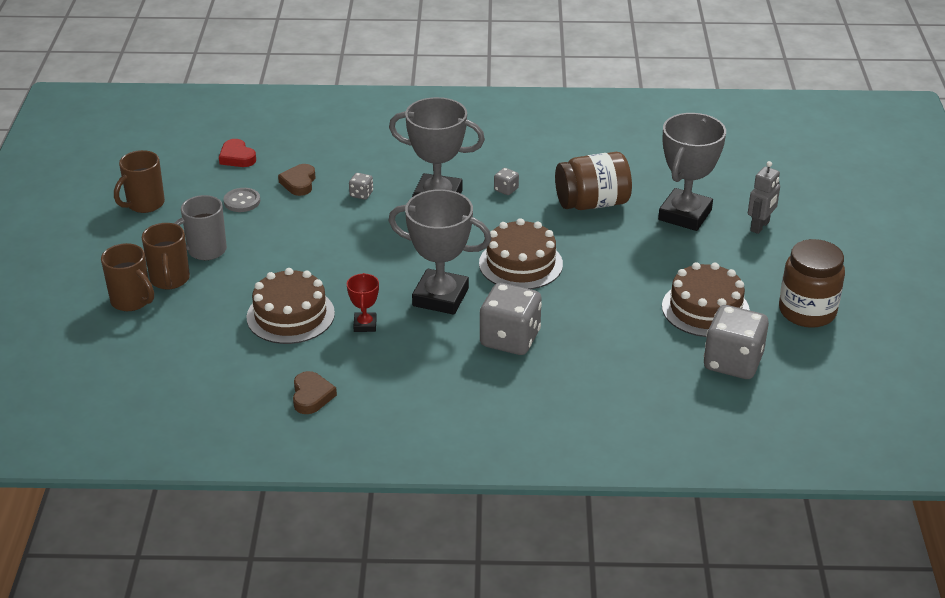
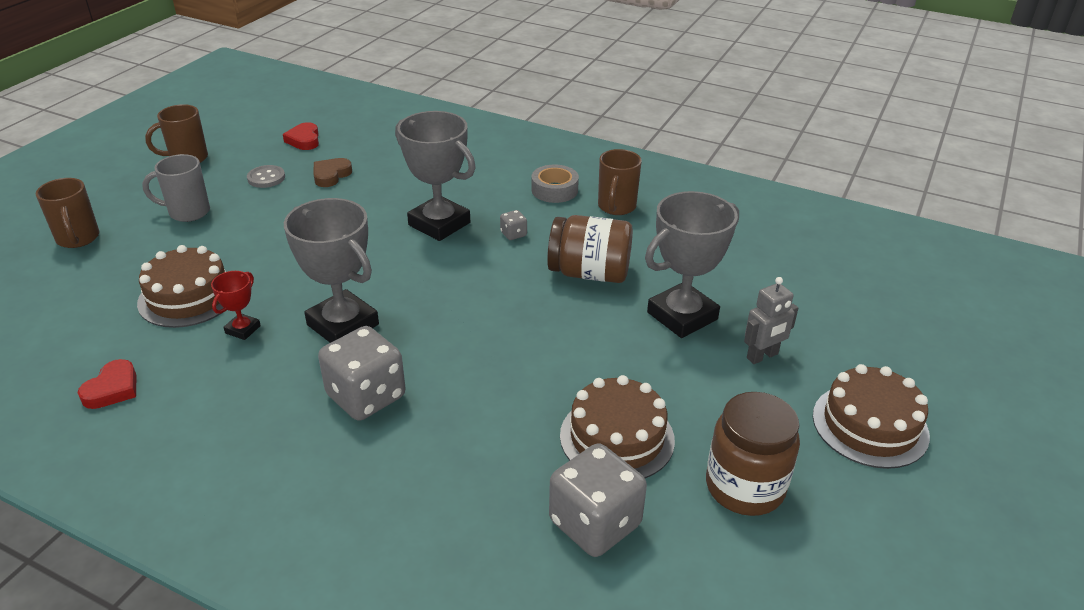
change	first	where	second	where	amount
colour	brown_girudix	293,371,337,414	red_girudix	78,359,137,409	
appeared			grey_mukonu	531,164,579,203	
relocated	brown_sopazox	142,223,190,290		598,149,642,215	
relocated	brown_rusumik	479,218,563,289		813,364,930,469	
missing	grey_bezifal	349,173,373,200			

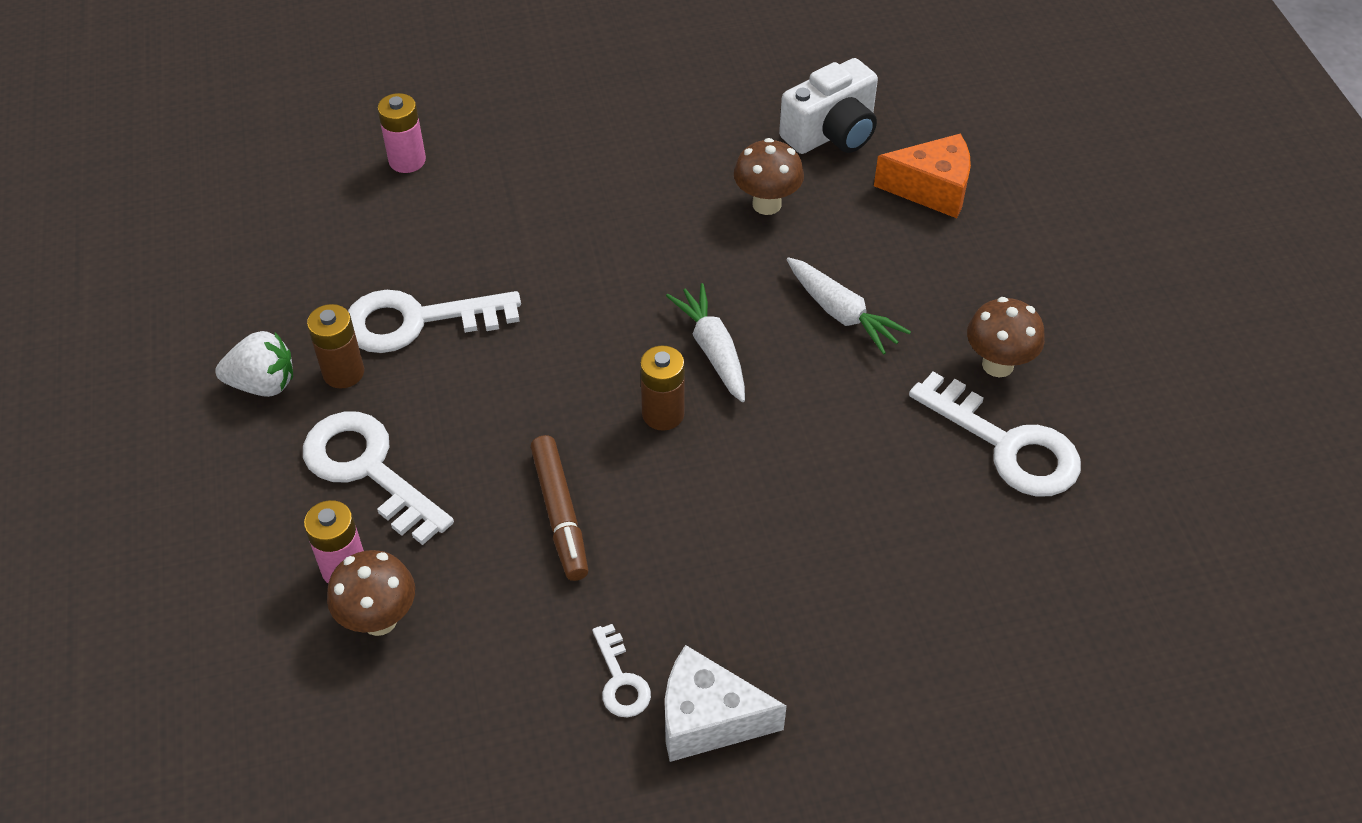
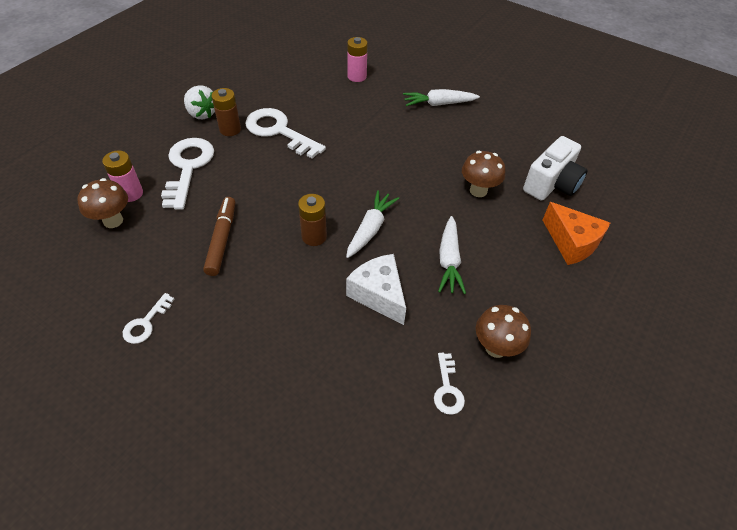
change	first	where	second	where	amount
spun	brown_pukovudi	531,435,588,581		203,197,235,276	150 degrees clockwise
relocated	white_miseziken	665,645,787,762		346,254,406,325	
appeared			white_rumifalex	403,89,480,106	
size	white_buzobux	909,372,1081,497		434,353,465,415	x0.50
spun	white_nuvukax	779,58,878,154		523,136,588,201	60 degrees counterclockwise

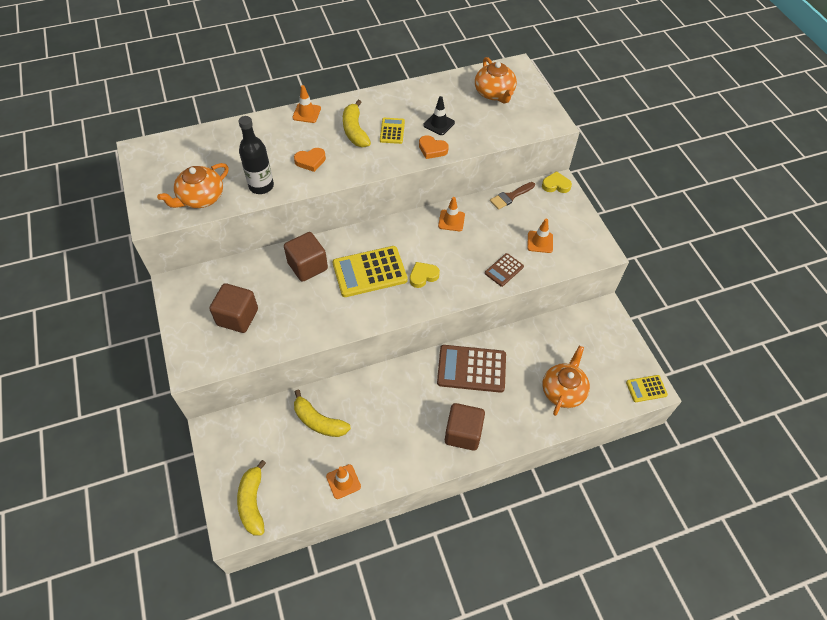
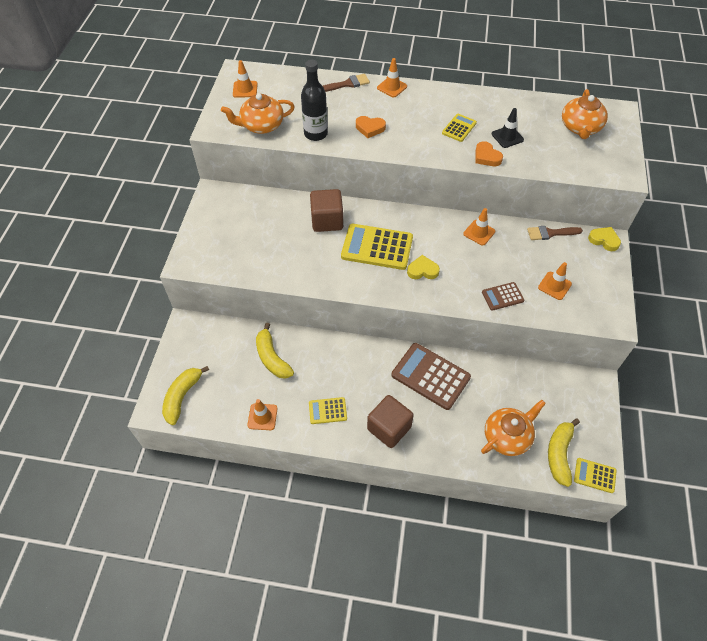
change	first	where	second	where	amount
appeared			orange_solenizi	233,60,258,98	
appeared			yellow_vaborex	309,397,347,424	
appeared			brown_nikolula	323,74,370,92	
relocated	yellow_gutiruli	343,100,371,147		548,418,580,487	
missing	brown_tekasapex	209,283,258,333			

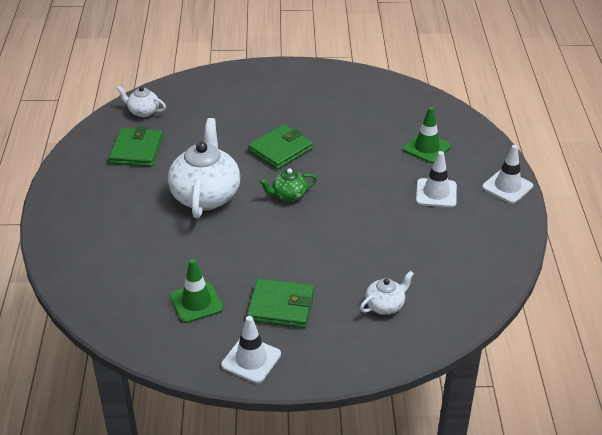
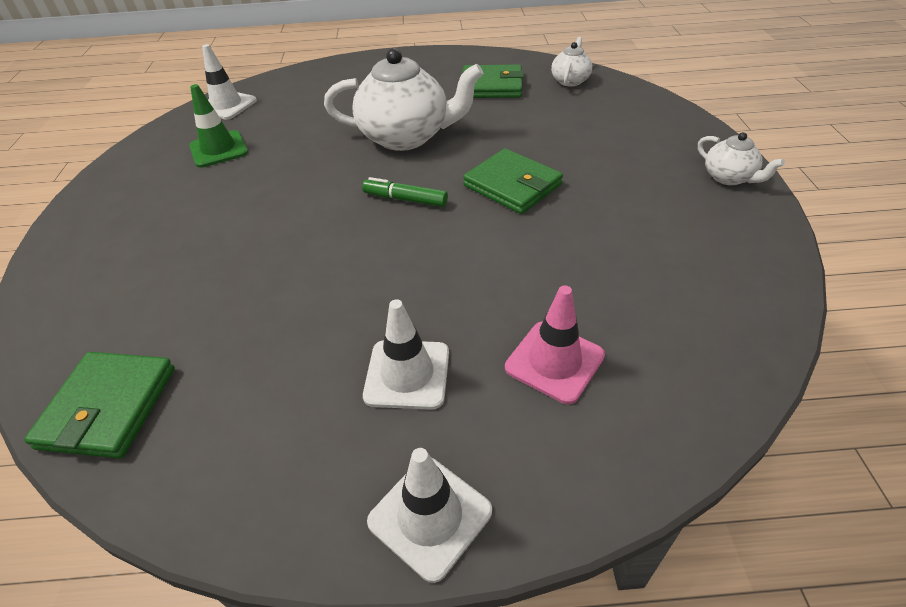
change	first	where	second	where	amount
relocated	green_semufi	247,278,314,328		24,352,175,459	
relocated	white_solenizi	221,316,281,383		202,44,257,120	
exchanged	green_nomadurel	259,168,317,202	green_pukovudi	362,177,448,207	
colour	green_solenizi	403,107,451,163	pink_solenizi	505,285,605,404	
relocated	white_nomadurel	360,270,414,315		698,132,785,185	

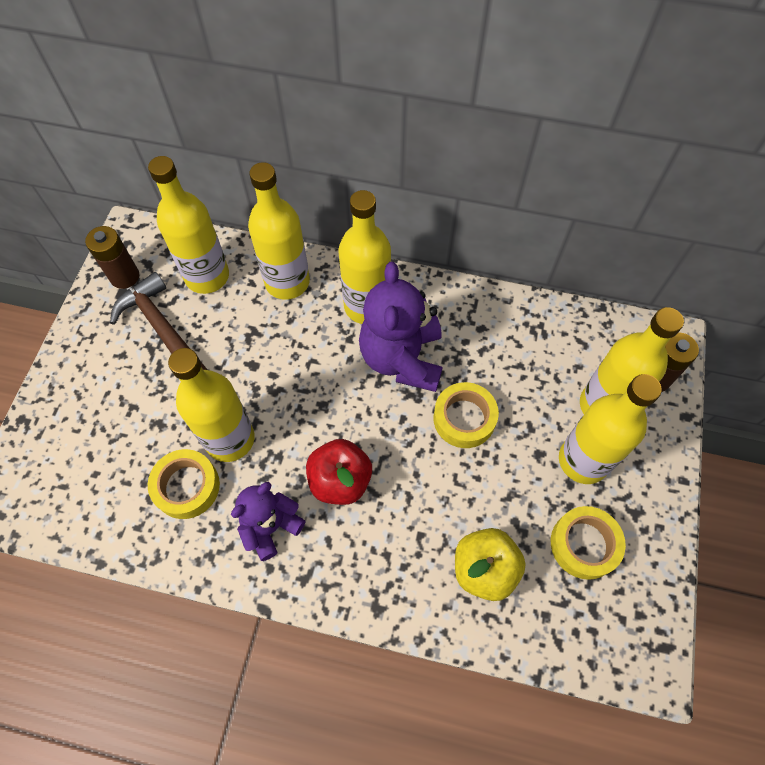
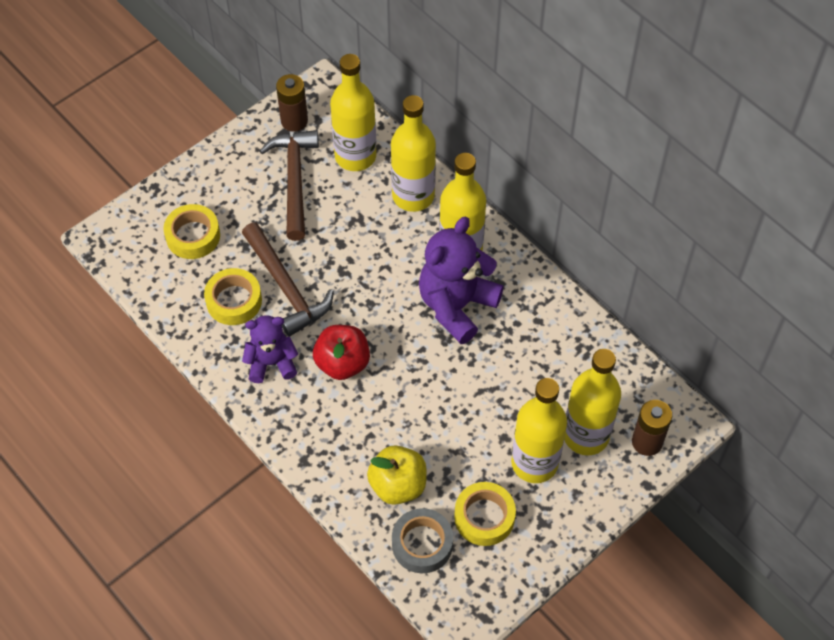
change	first	where	second	where	amount
relocated	yellow_mukonu	433,382,499,448		163,204,220,259	
exchanged	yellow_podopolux	168,348,255,462	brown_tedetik	242,222,334,337	
appeared			grey_mukonu	392,508,453,573	

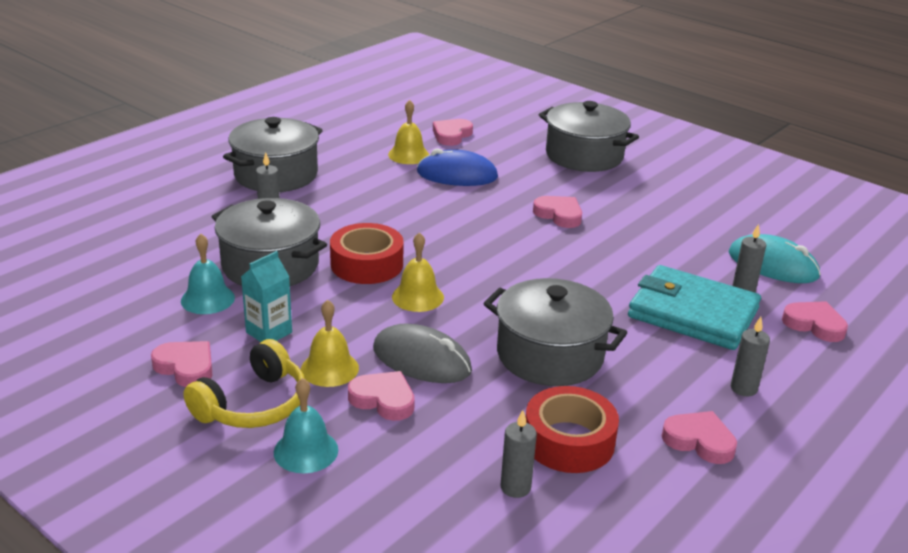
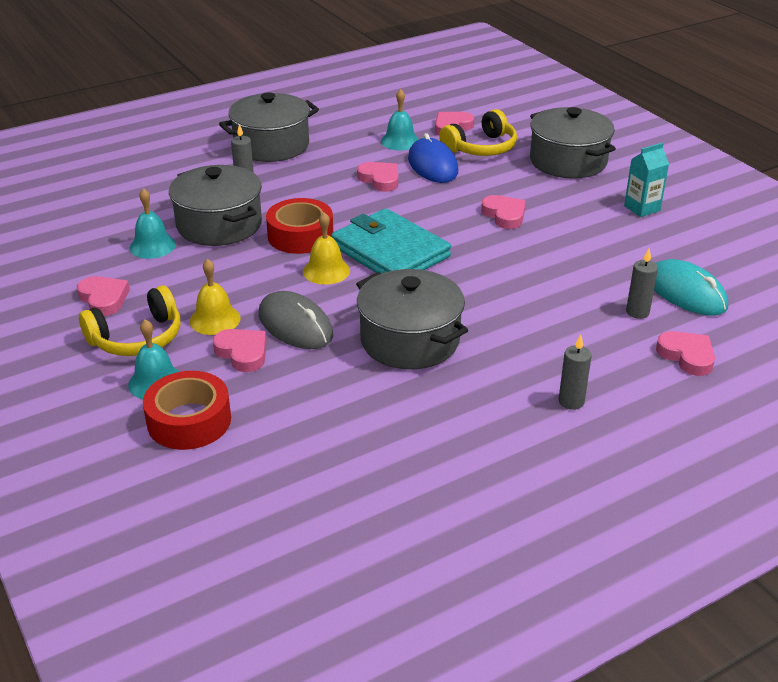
change	first	where	second	where	amount
relocated	red_mukonu	526,386,619,473		143,371,231,450	
relocated	turquoise_semufi	628,265,761,350		331,208,451,274	
relocated	pink_girudix	662,411,737,464		357,162,398,192	
colour	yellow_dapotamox	388,100,429,164	turquoise_dapotamox	381,89,419,151	
spun	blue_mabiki	417,148,498,186		408,133,458,183	45 degrees clockwise
appeared			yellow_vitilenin	439,109,517,156	
relocated	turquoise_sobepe	241,251,292,342		624,143,669,217	
missing	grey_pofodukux	501,410,537,498			

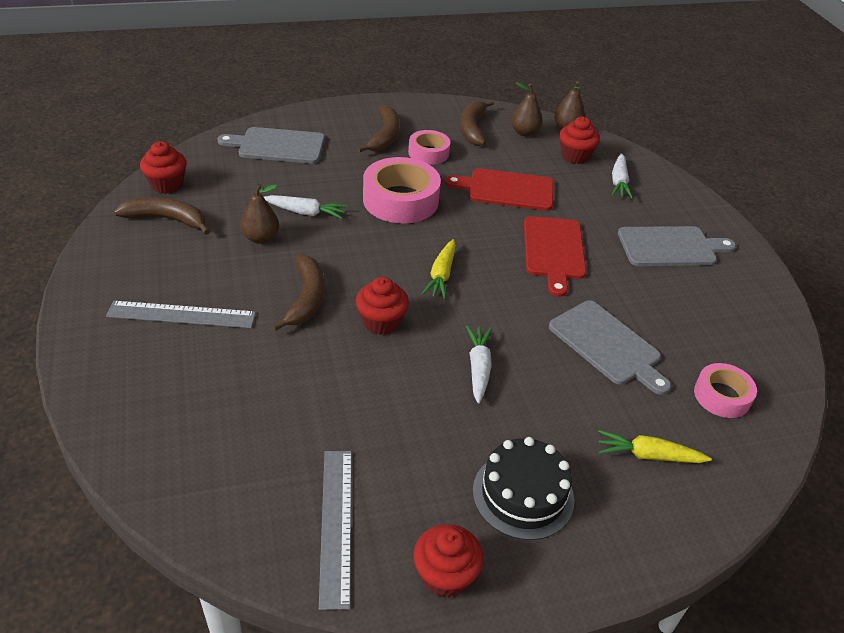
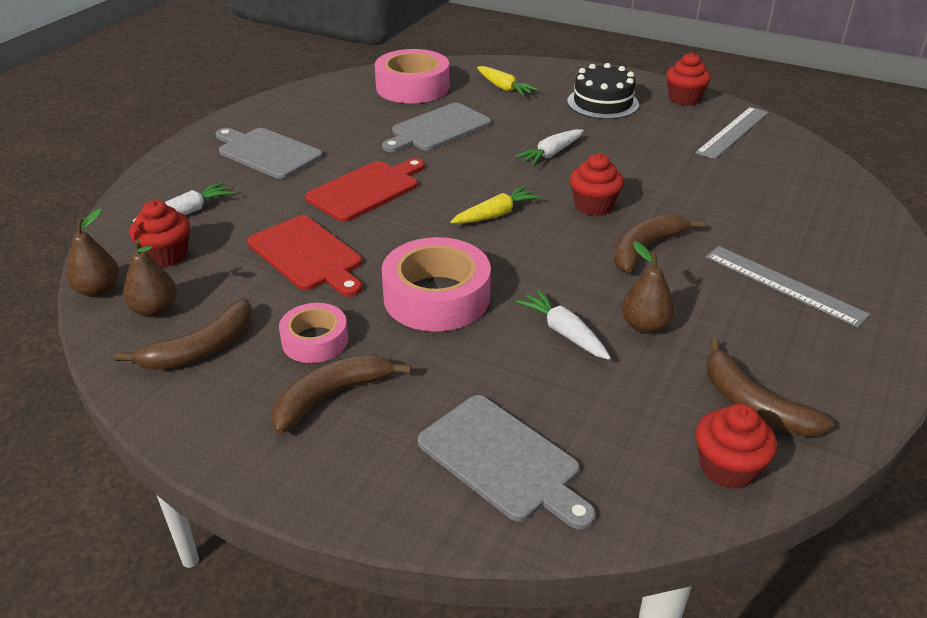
change	first	where	second	where	amount
size	pink_mukonu	694,363,757,418		375,49,449,103	x1.71
spun	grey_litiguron	549,301,671,395		382,103,491,152	135 degrees counterclockwise

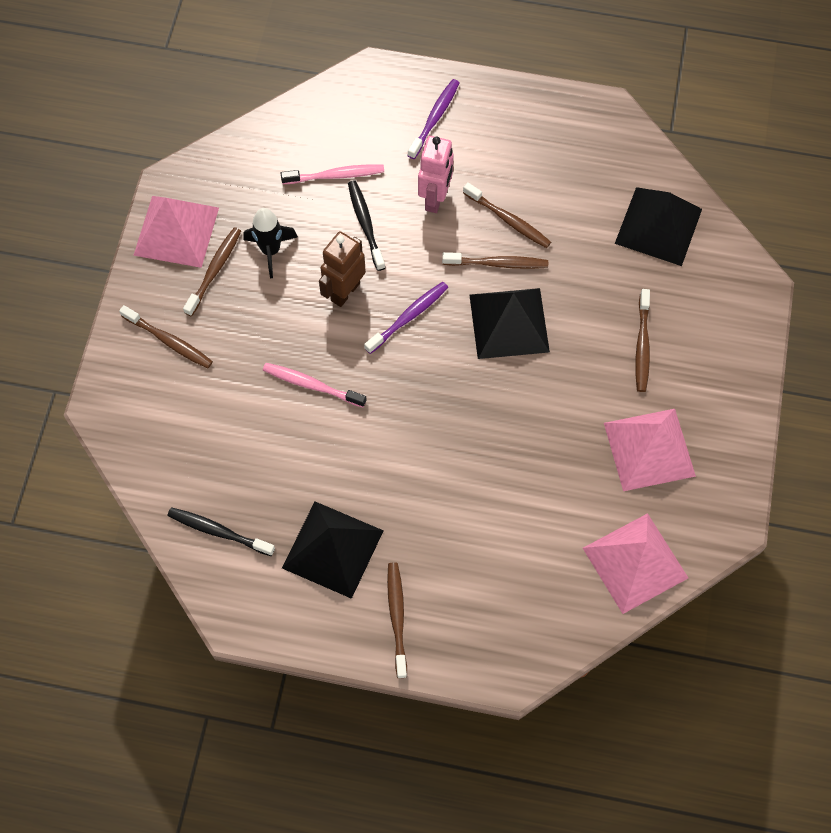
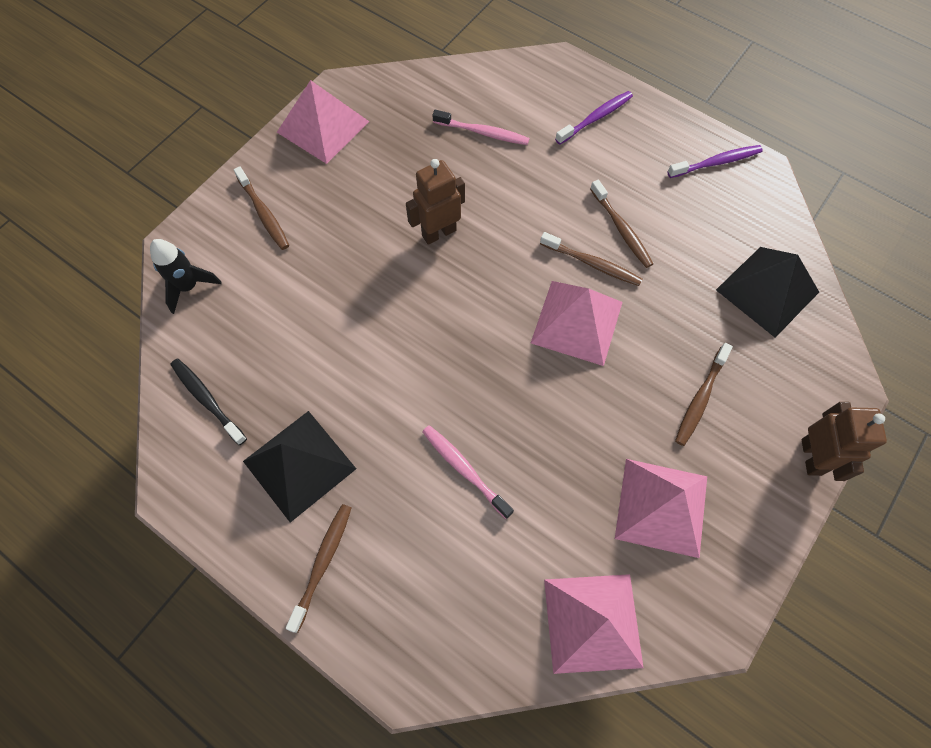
change	first	where	second	where	amount
relocated	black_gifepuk	243,208,298,278		150,239,222,314	
relocated	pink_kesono	263,363,367,408		422,425,514,519	
colour	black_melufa	469,288,550,359	pink_melufa	531,281,622,366	
relocated	purple_kesono	364,282,448,354		667,145,763,178	
appeared			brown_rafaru	801,402,887,481	
missing	brown_kesono	183,227,241,317			
missing	black_kesono	348,180,385,271			
missing	pink_rafaru	418,136,454,213			

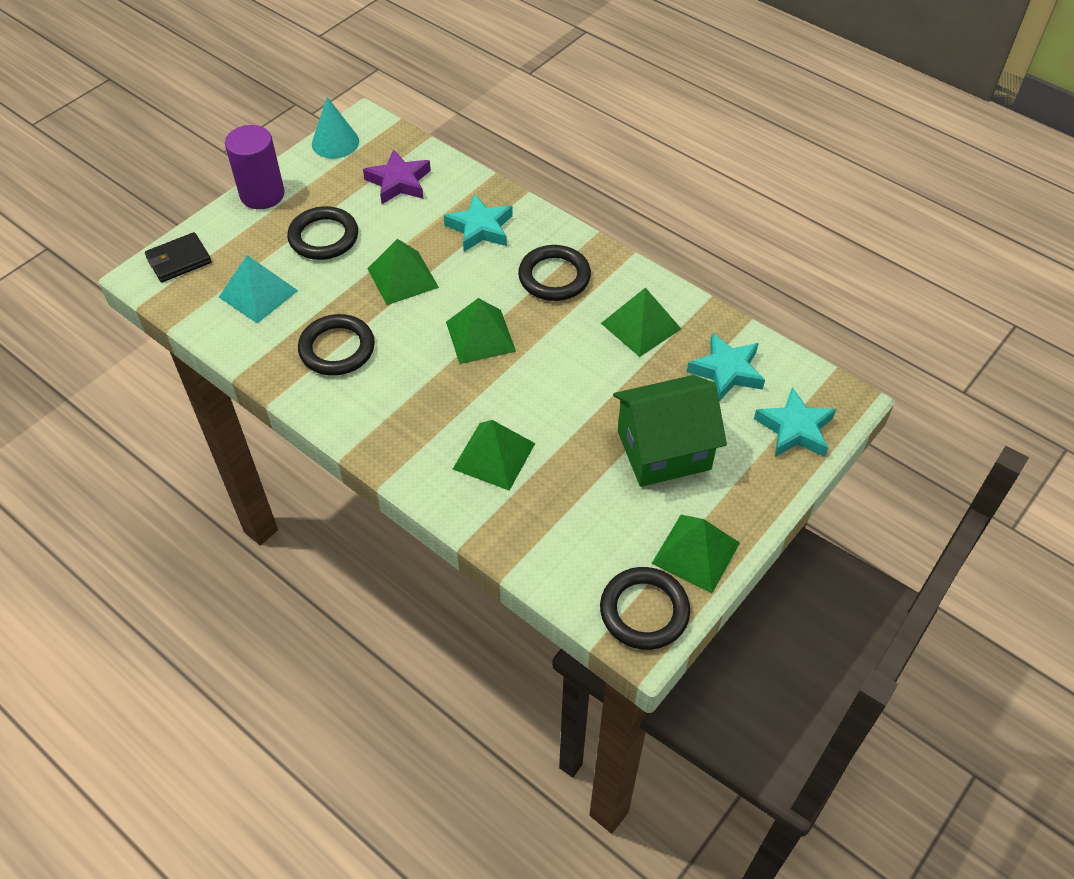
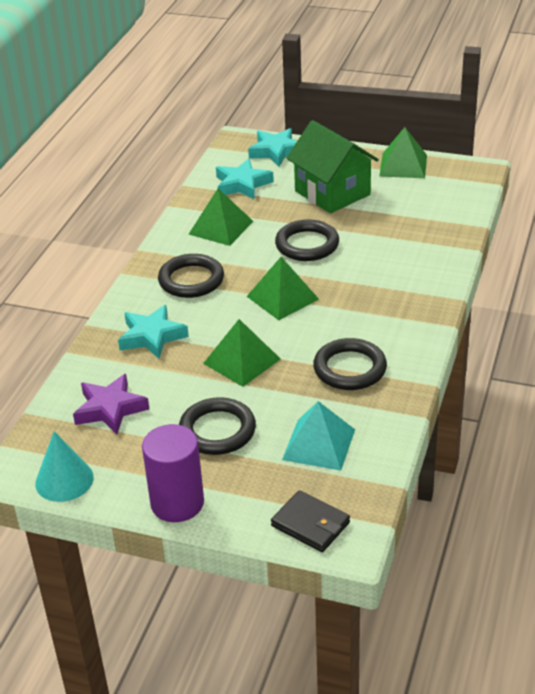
change	first	where	second	where	amount
relocated	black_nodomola	600,567,690,650		275,220,339,261	
missing	green_melufa	453,420,535,491			

